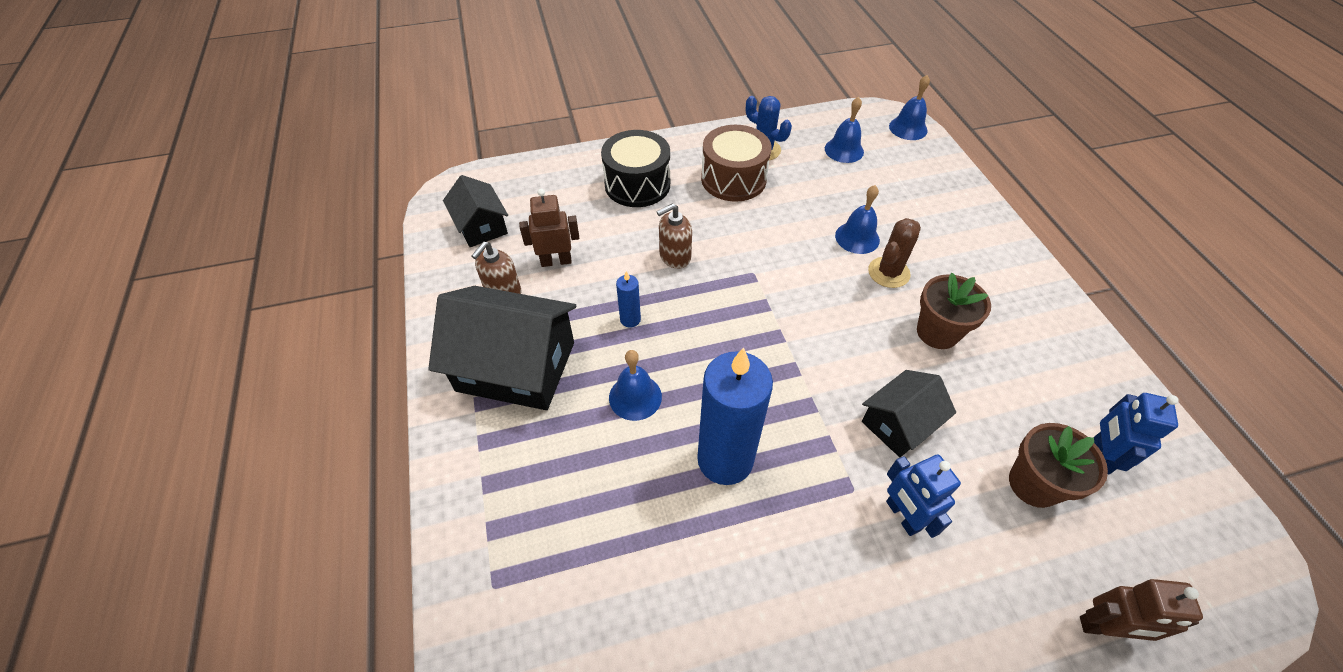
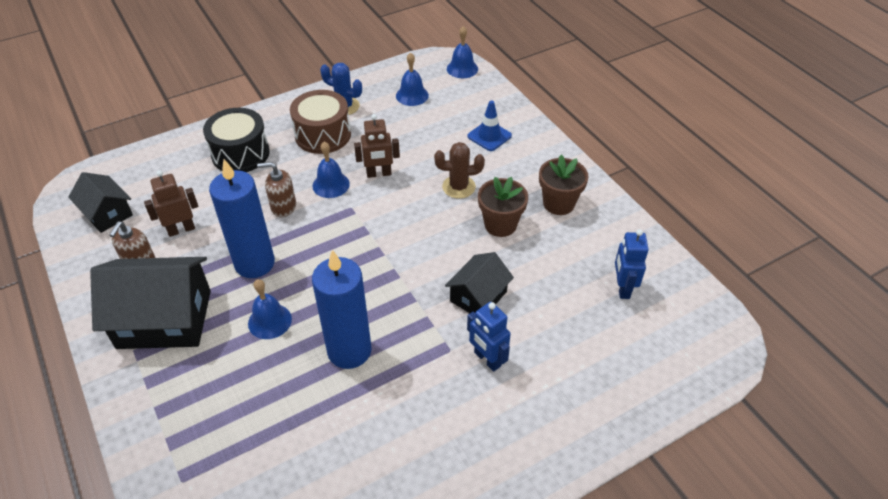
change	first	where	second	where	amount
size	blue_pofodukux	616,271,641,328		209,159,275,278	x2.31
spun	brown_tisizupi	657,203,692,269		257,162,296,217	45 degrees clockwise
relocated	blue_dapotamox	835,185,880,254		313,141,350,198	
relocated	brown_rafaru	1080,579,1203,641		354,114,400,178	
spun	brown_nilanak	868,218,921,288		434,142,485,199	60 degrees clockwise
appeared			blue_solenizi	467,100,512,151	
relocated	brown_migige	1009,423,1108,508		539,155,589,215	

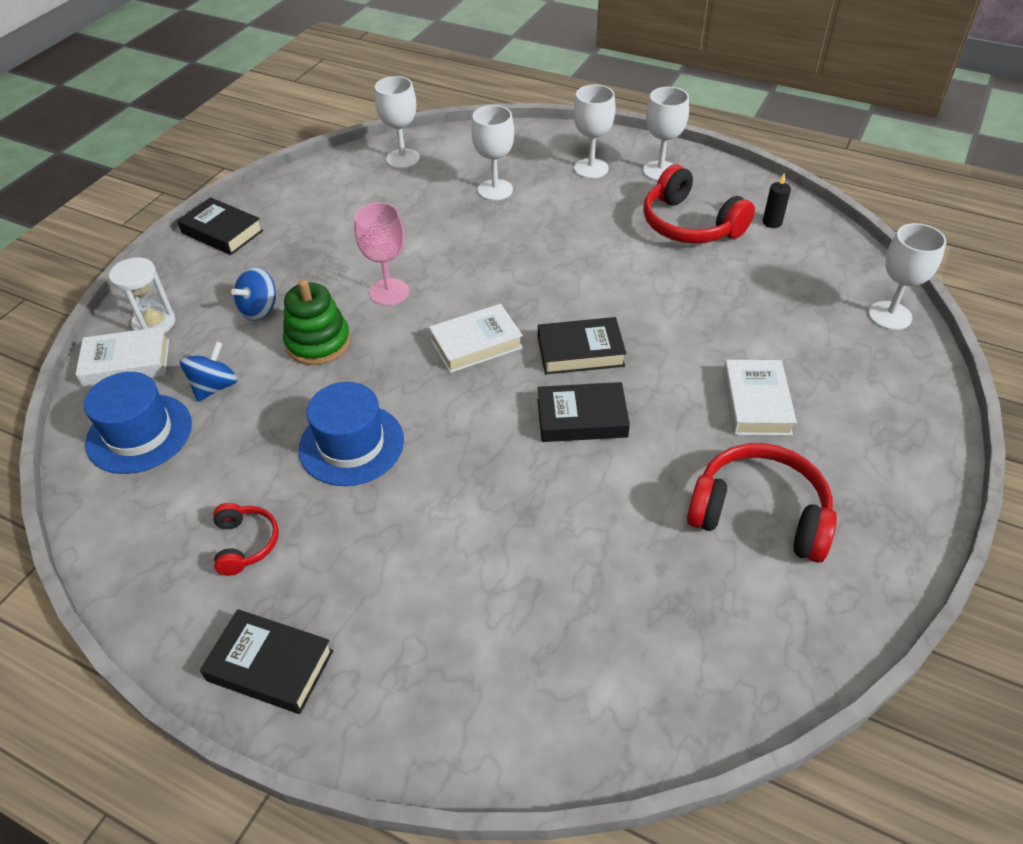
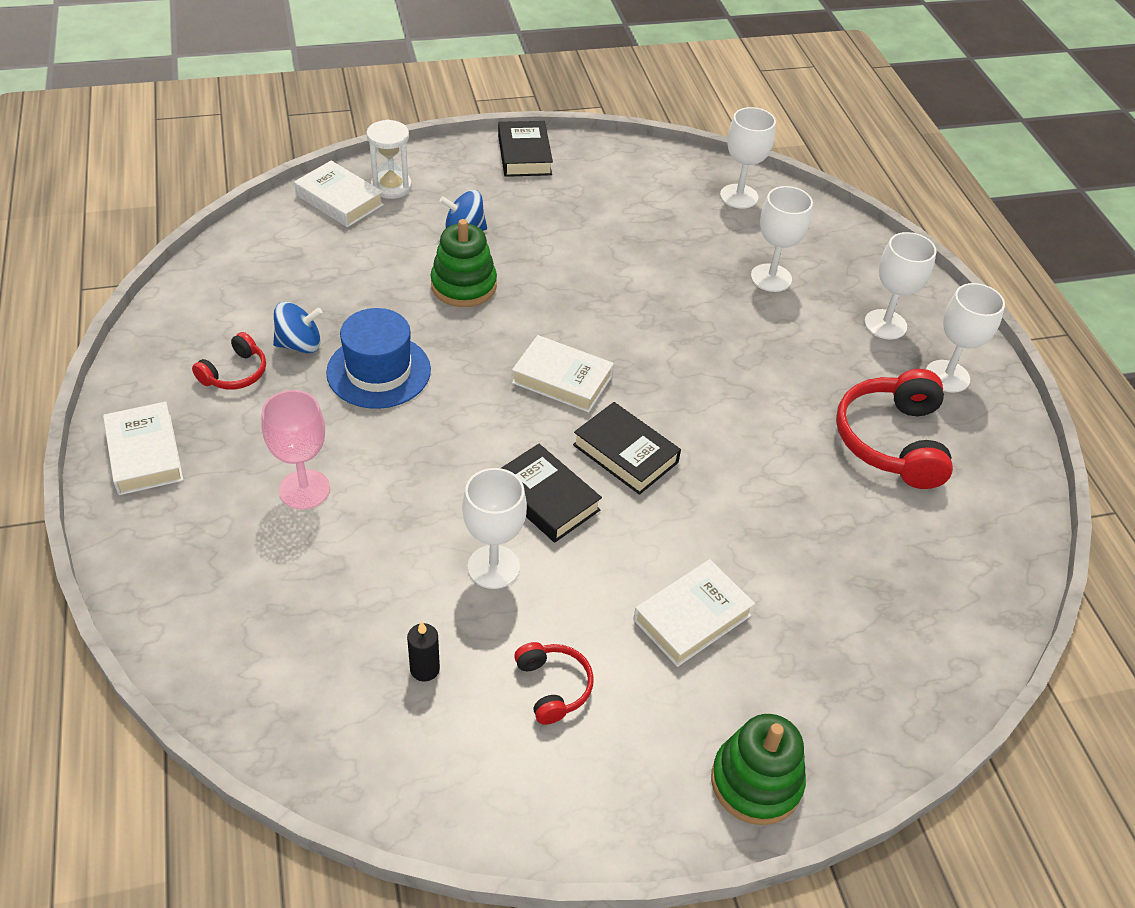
change	first	where	second	where	amount
colour	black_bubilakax	200,609,333,714	white_bubilakax	103,402,184,495	
relocated	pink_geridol	354,203,409,306		261,390,330,509	
relocated	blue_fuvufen	180,341,238,402		273,302,322,353	
relocated	black_pofodukux	763,172,791,228		407,621,440,682	
relocated	white_geridol	869,223,946,330		462,468,527,589	
size	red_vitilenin	687,443,837,563		514,642,594,725	x0.53
appeared			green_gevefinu	711,714,806,825	
missing	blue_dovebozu	84,372,192,474			

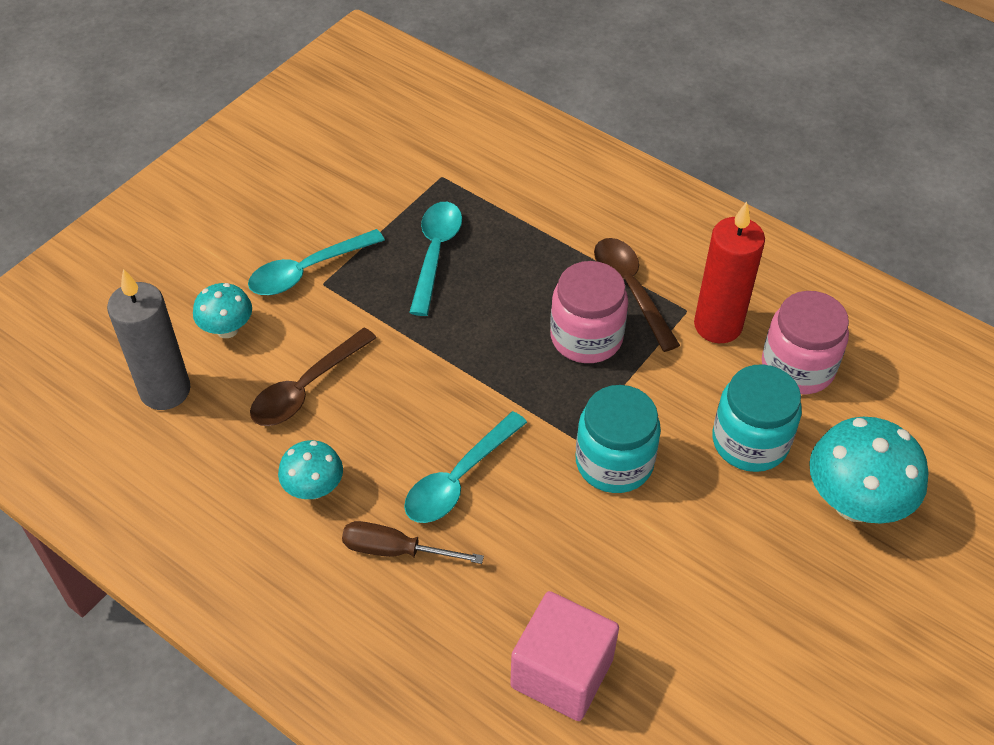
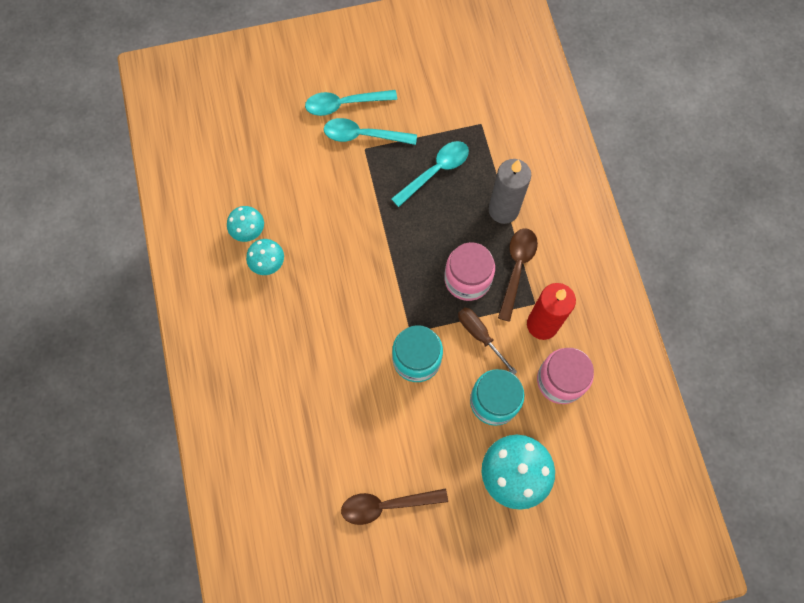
change	first	where	second	where	amount
relocated	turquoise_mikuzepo	193,283,252,338		227,206,264,242	
relocated	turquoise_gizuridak	404,411,527,523		305,90,397,116	
relocated	brown_gizuridak	250,328,377,426		341,488,448,525	
relocated	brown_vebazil	342,521,484,564		458,308,517,375	
relocated	grey_pofodukux	107,269,191,410		489,159,531,224	
missing	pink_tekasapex	510,591,619,721			

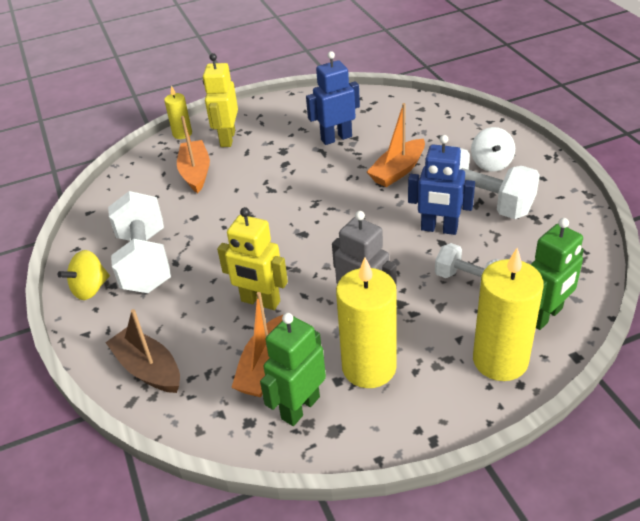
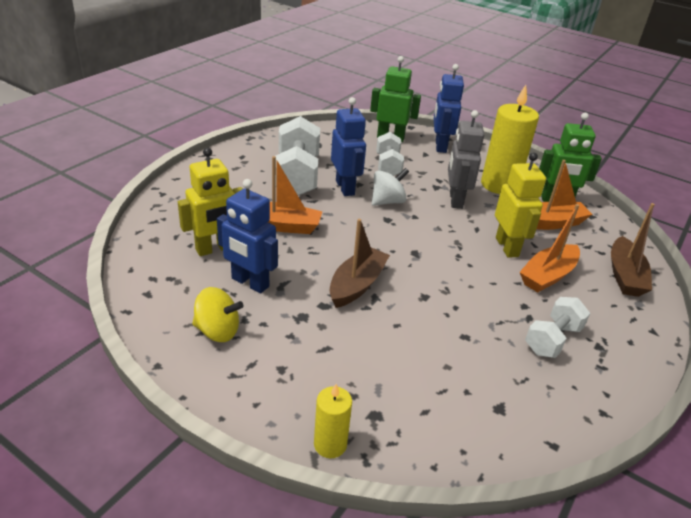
change	first	where	second	where	amount
relocated	yellow_rafaru	203,53,238,147		178,148,243,256	
relocated	yellow_fuvufen	58,250,110,300		192,287,244,342	
appeared			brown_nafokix	329,219,390,308	
relocated	white_fuvufen	471,127,515,172		372,168,409,206	
exchanged	yellow_pofodukux	473,248,544,381	blue_rafaru	434,64,464,153	
relocated	orange_nafokix	177,116,210,193		520,204,580,293	
size	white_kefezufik	108,191,171,293		525,297,590,358	x0.60

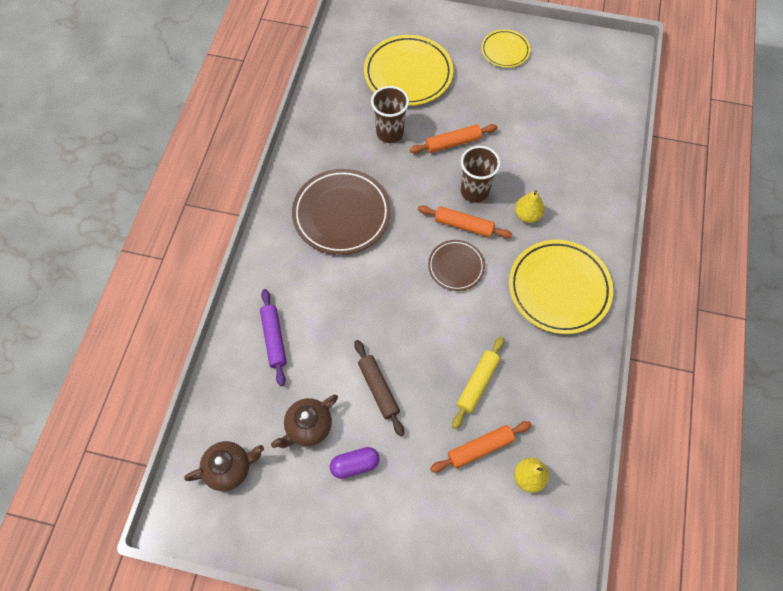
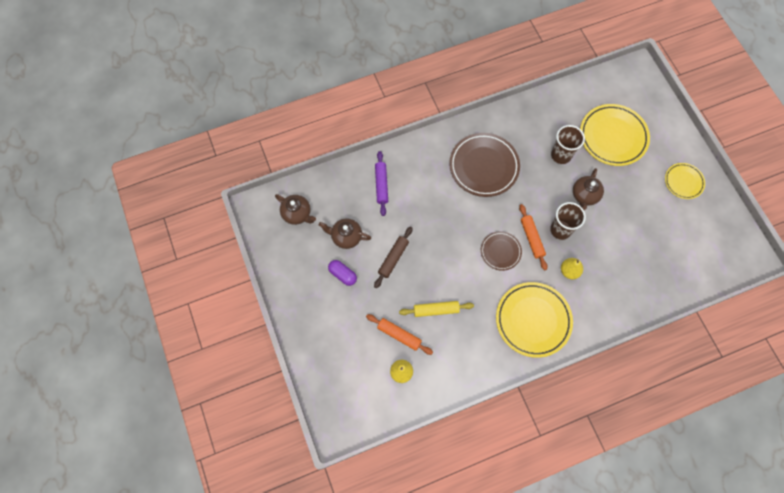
change	first	where	second	where	amount
spun	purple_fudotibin	260,289,287,386		375,151,388,216	45 degrees counterclockwise
exchanged	orange_fudotibin	410,124,497,153	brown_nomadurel	573,168,604,210	

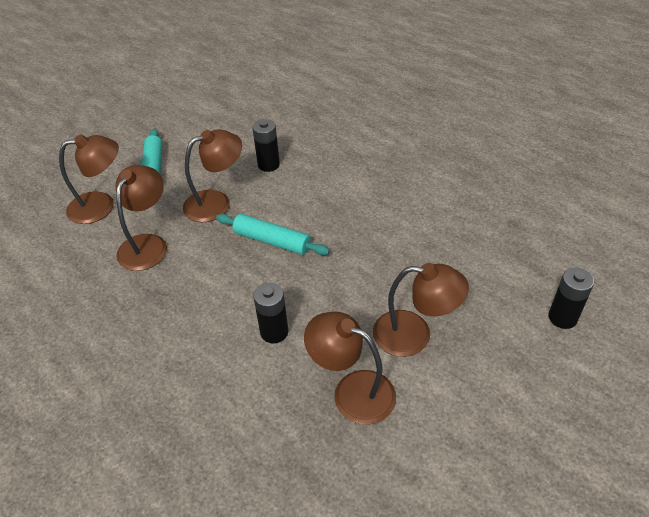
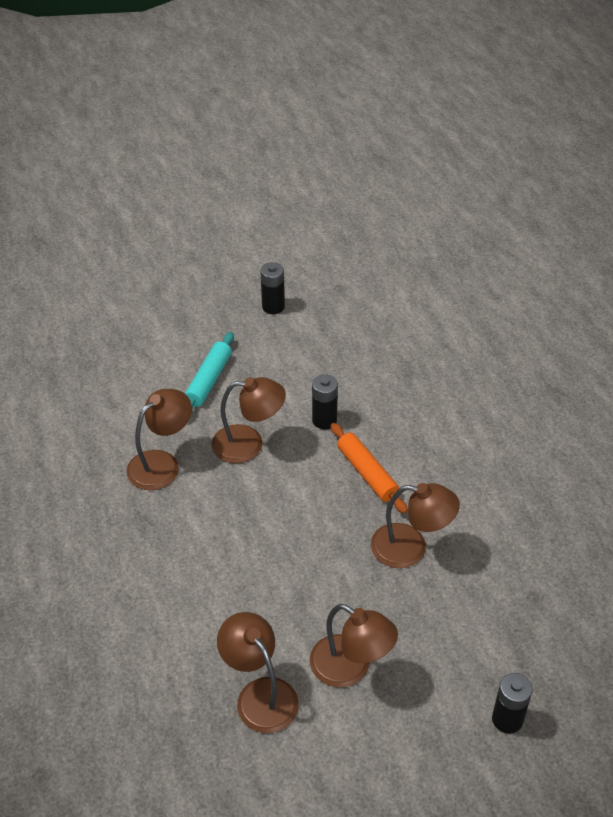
change	first	where	second	where	amount
relocated	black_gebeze	253,283,288,344		260,262,285,314	
appeared			orange_fudotibin	330,423,408,514	
relocated	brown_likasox	59,134,119,224		371,483,460,568	
missing	turquoise_fudotibin	216,214,330,255			

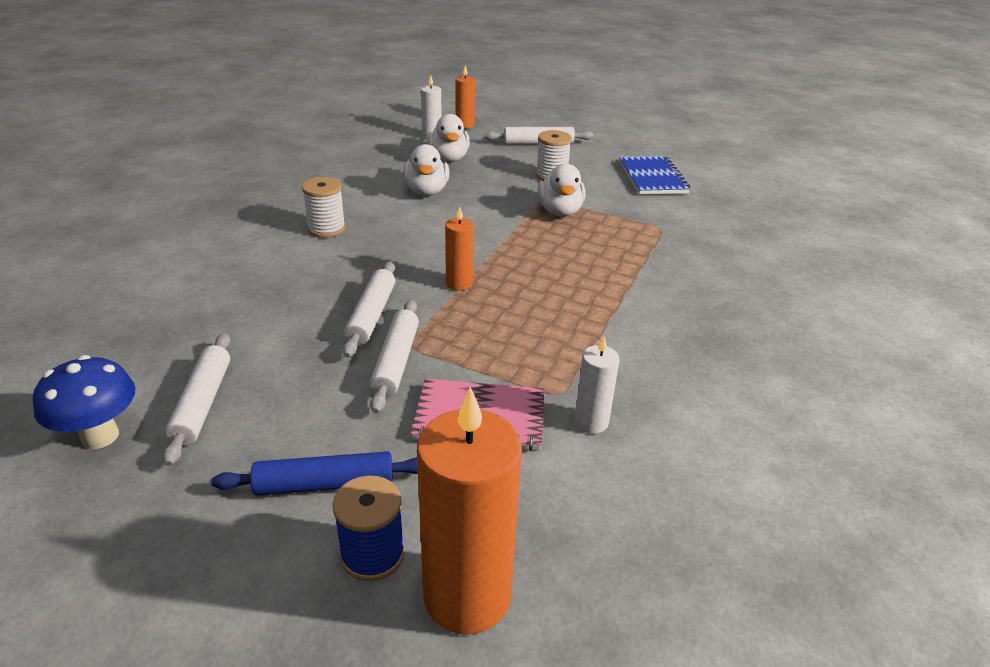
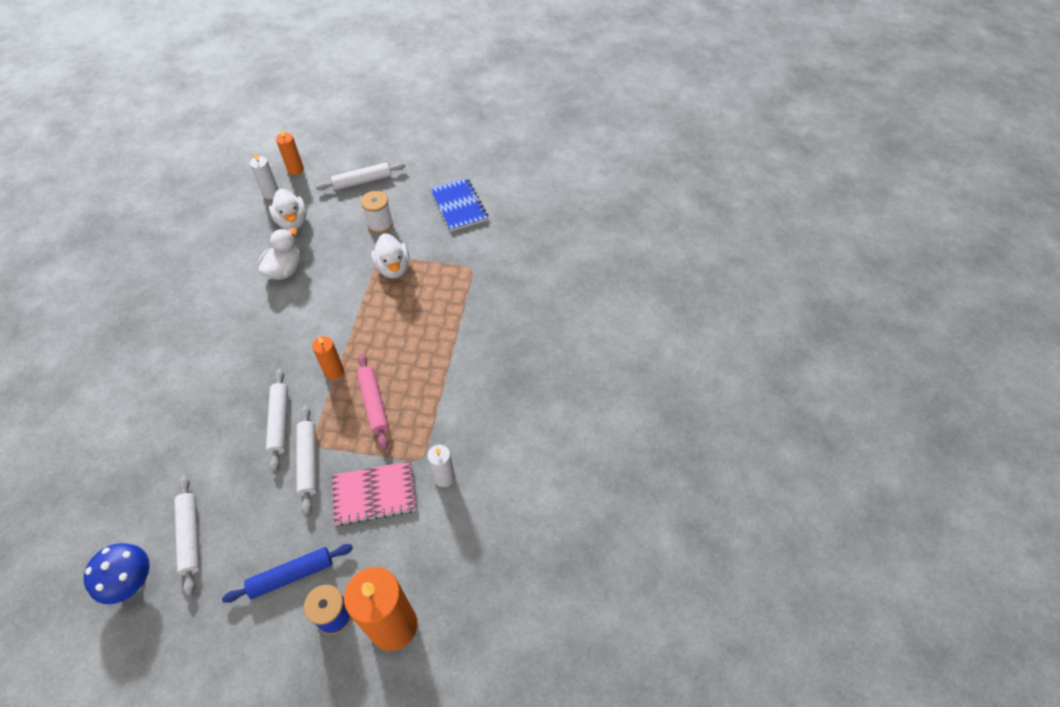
change	first	where	second	where	amount
spun	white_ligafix	403,144,450,196		258,228,301,280	135 degrees counterclockwise
appeared			pink_fudotibin	357,354,389,450	
missing	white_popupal	302,177,346,238			

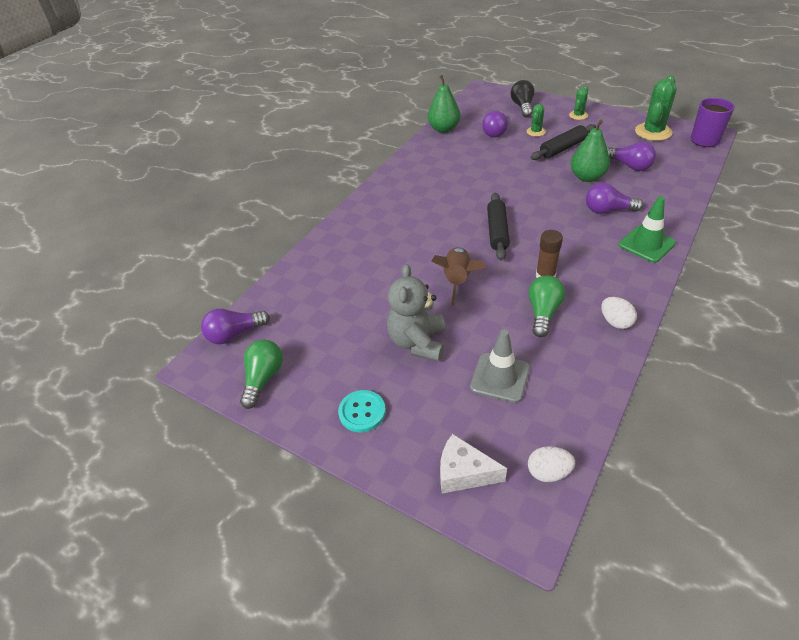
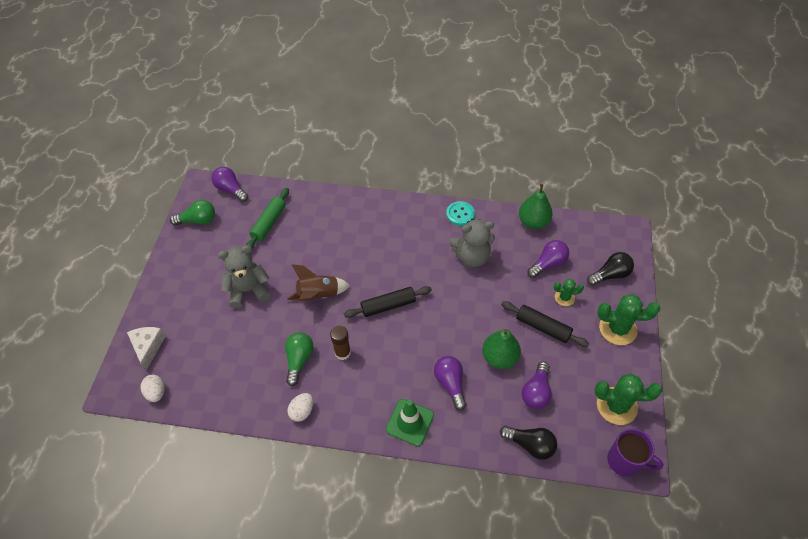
change	first	where	second	where	amount
appeared			green_fudotibin	246,188,289,249	
spun	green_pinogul	528,275,565,337		285,332,314,386	75 degrees counterclockwise
relocated	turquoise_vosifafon	338,390,386,433		446,201,475,226	
appeared			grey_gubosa	449,219,495,267	
appeared			black_pinogul	500,426,557,460	
spun	purple_pinogul	482,111,508,137		527,240,569,278	150 degrees clockwise
size	green_nilanak	569,86,588,120		597,294,660,345	x1.81
missing	grey_solenizi	470,330,530,403			

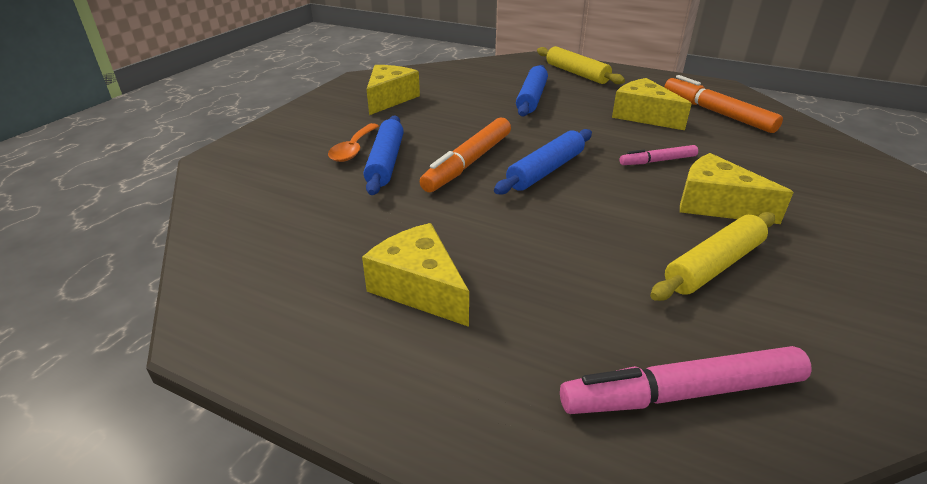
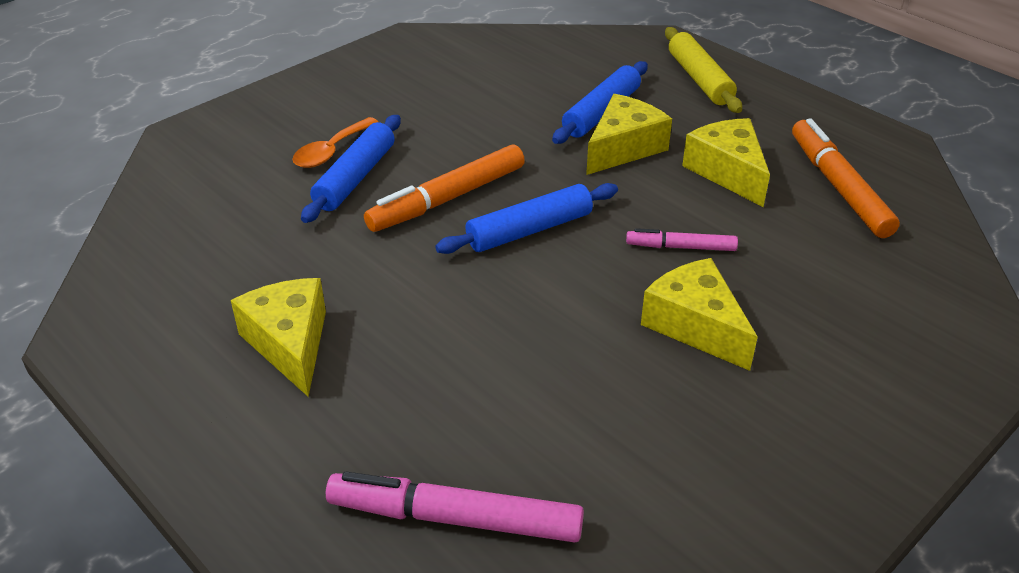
change	first	where	second	where	amount
relocated	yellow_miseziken	367,65,420,115		586,94,672,175	
missing	yellow_fudotibin	650,212,775,301			

